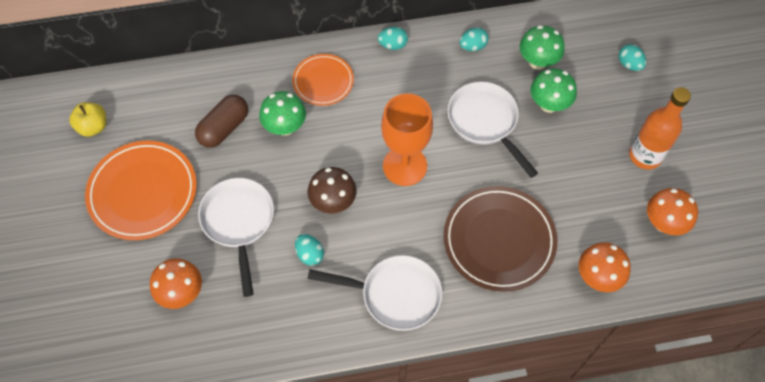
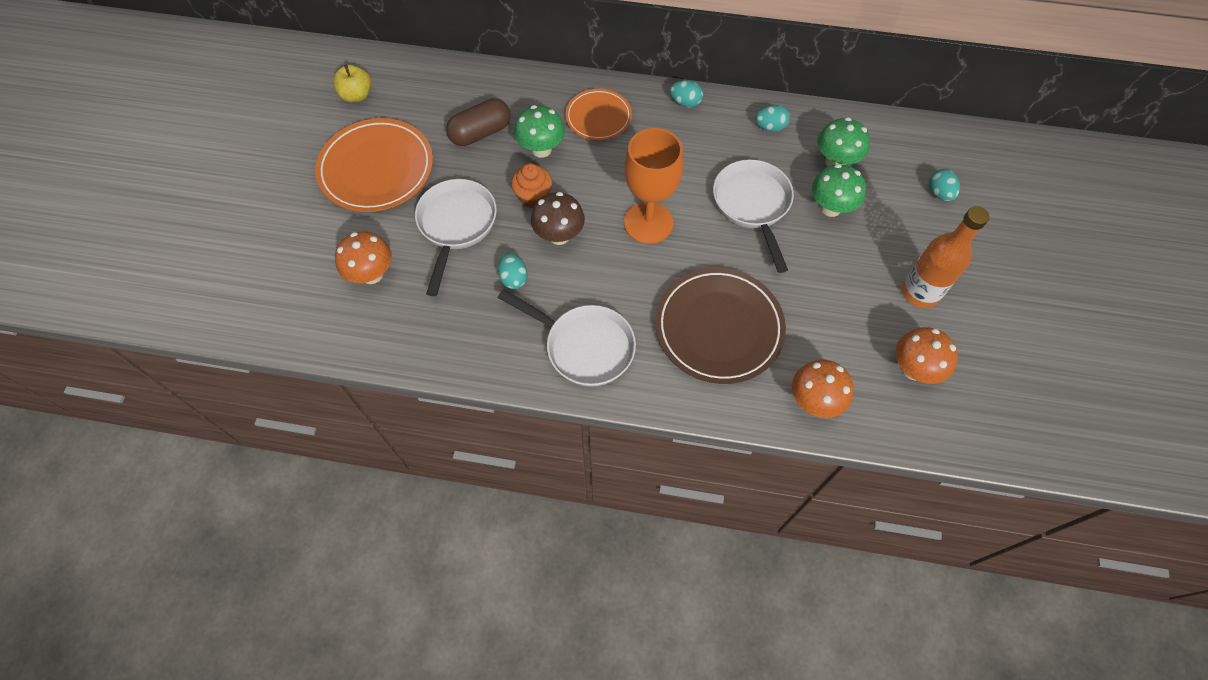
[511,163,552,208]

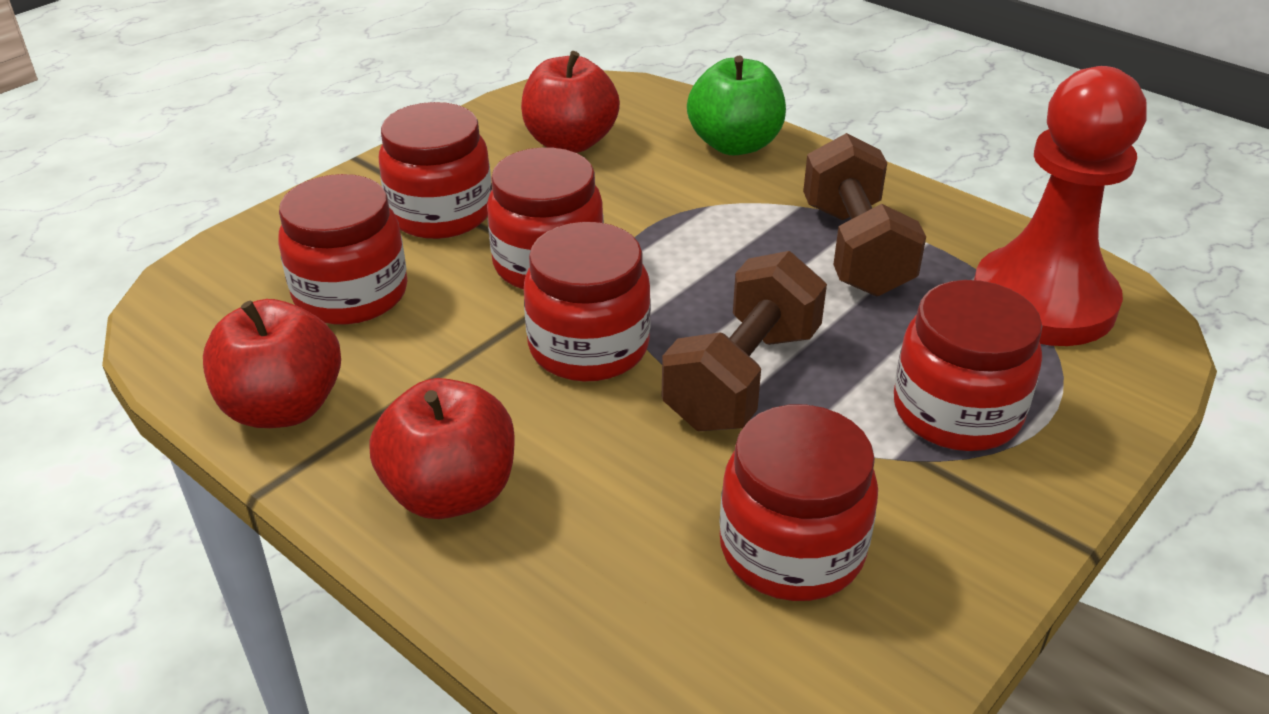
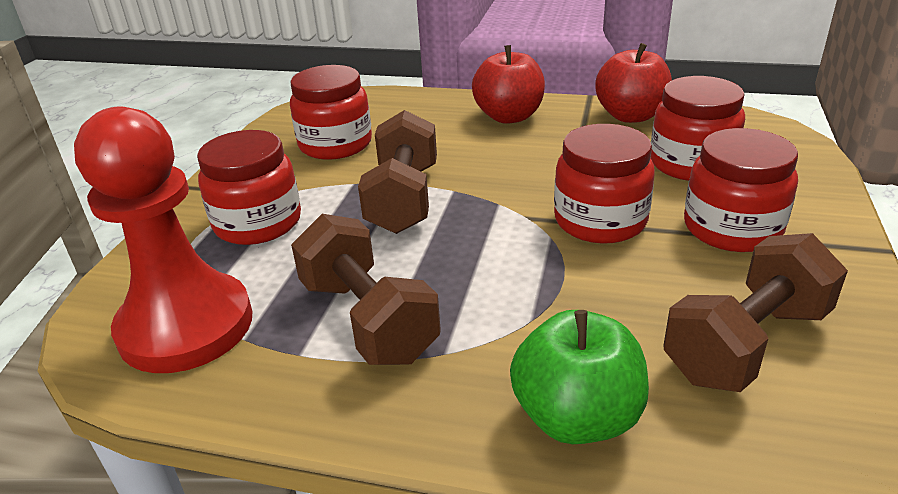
[663,233,848,392]
[524,222,651,382] (first image)

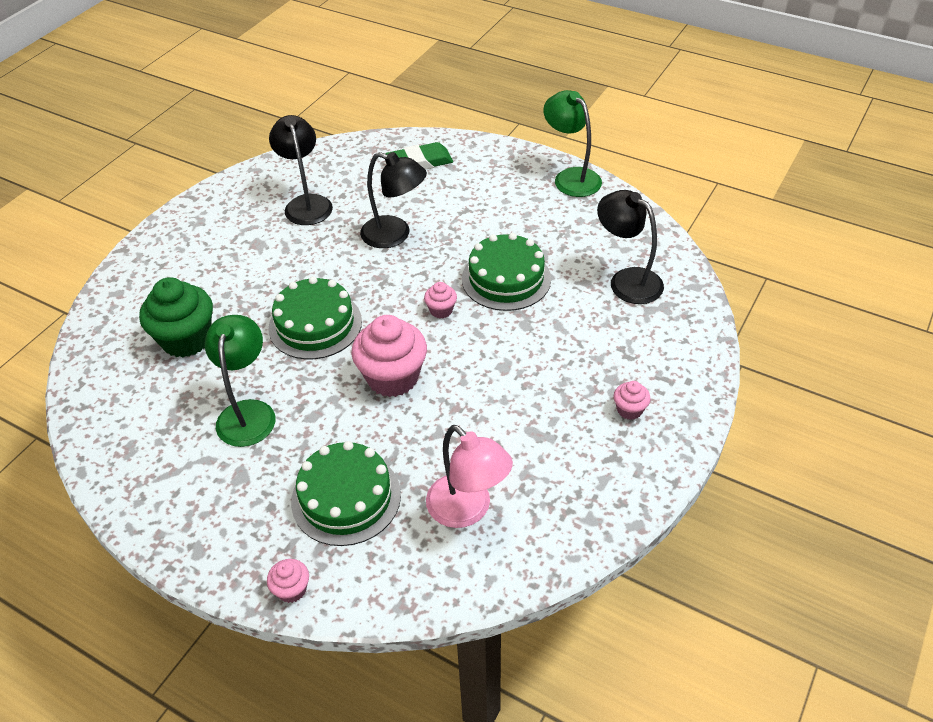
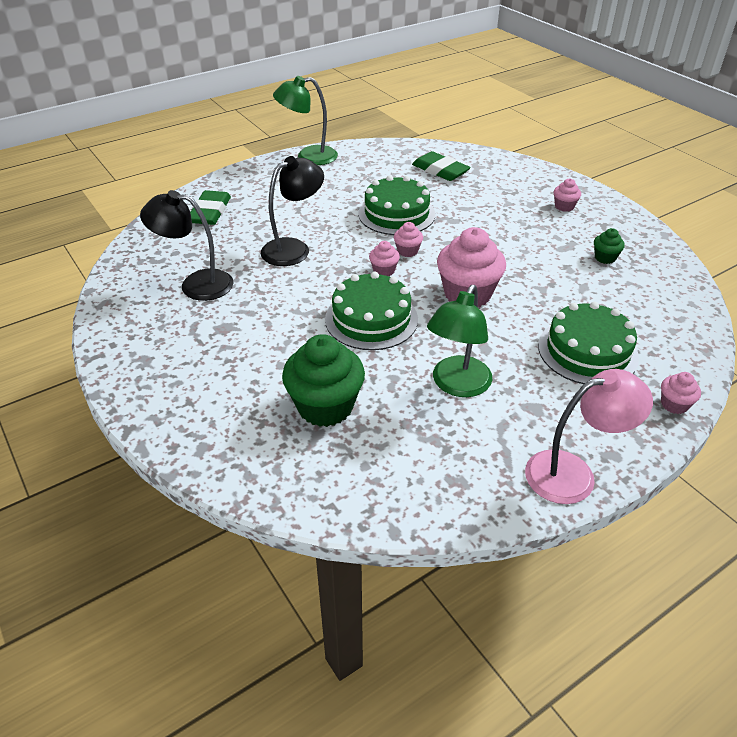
[412,151,471,181]
[427,285,492,397]
[525,369,653,504]
[594,228,625,264]
[369,241,400,276]

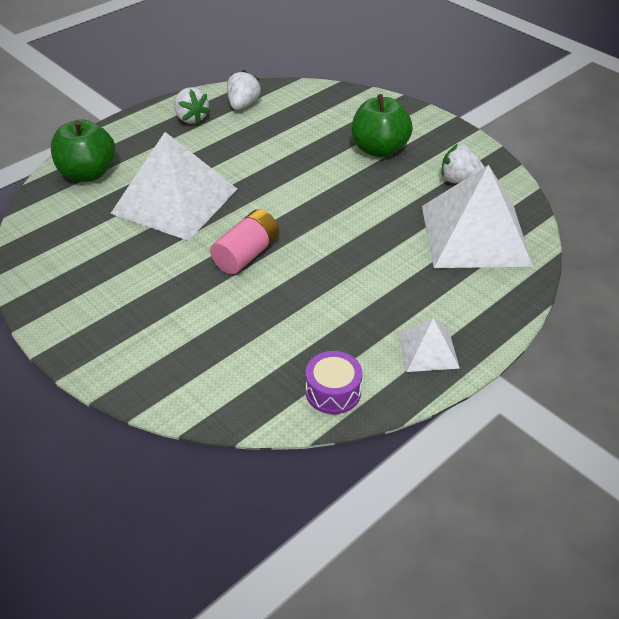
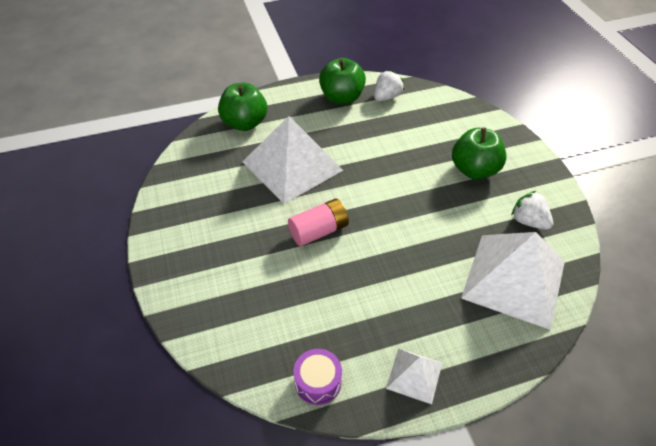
[319,58,366,104]

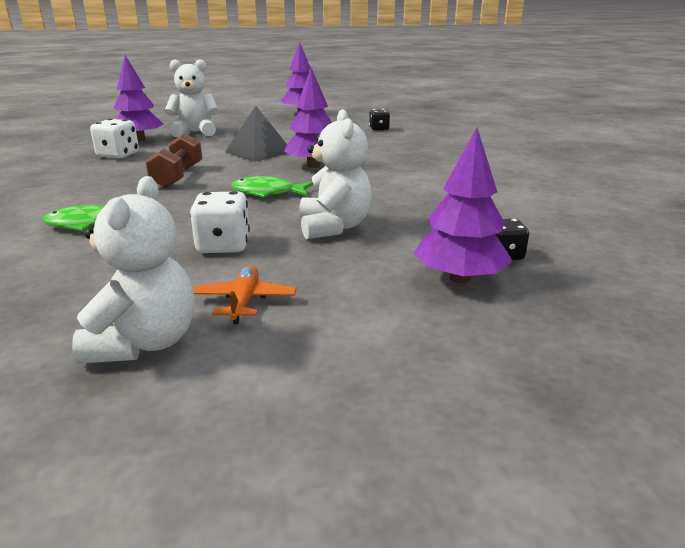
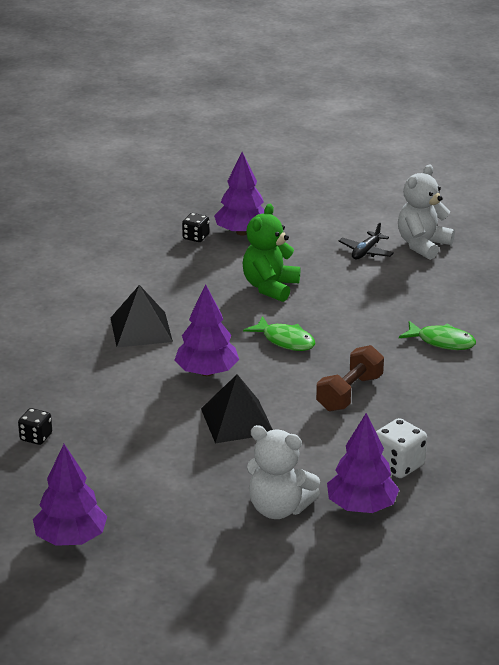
[243,204,300,302]
[190,191,250,253] (first image)
[339,222,394,259]
[111,285,173,348]

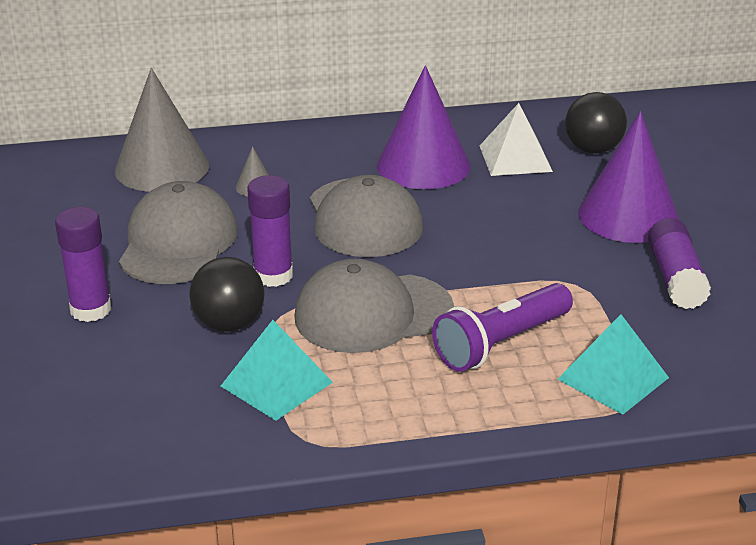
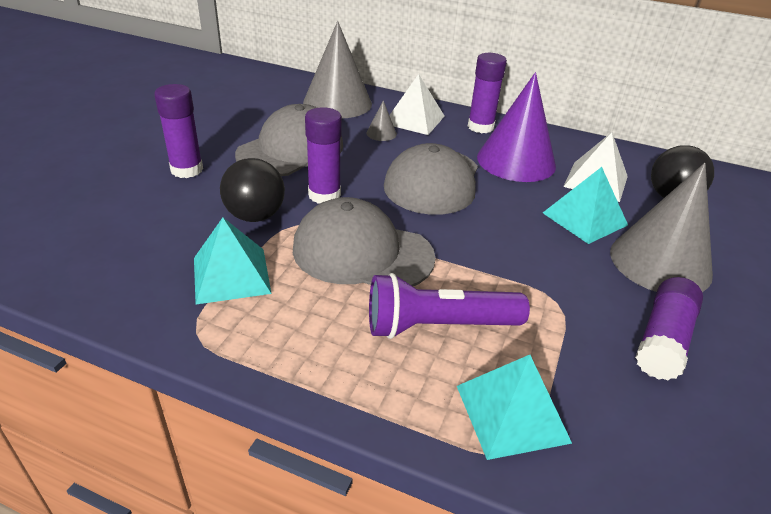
[610,163,713,292]
[468,53,507,133]
[389,74,444,135]
[543,167,628,244]

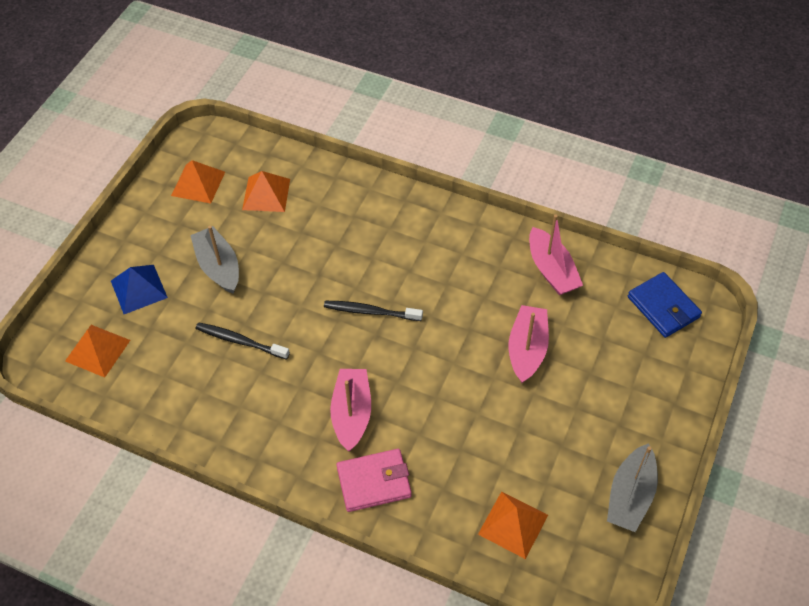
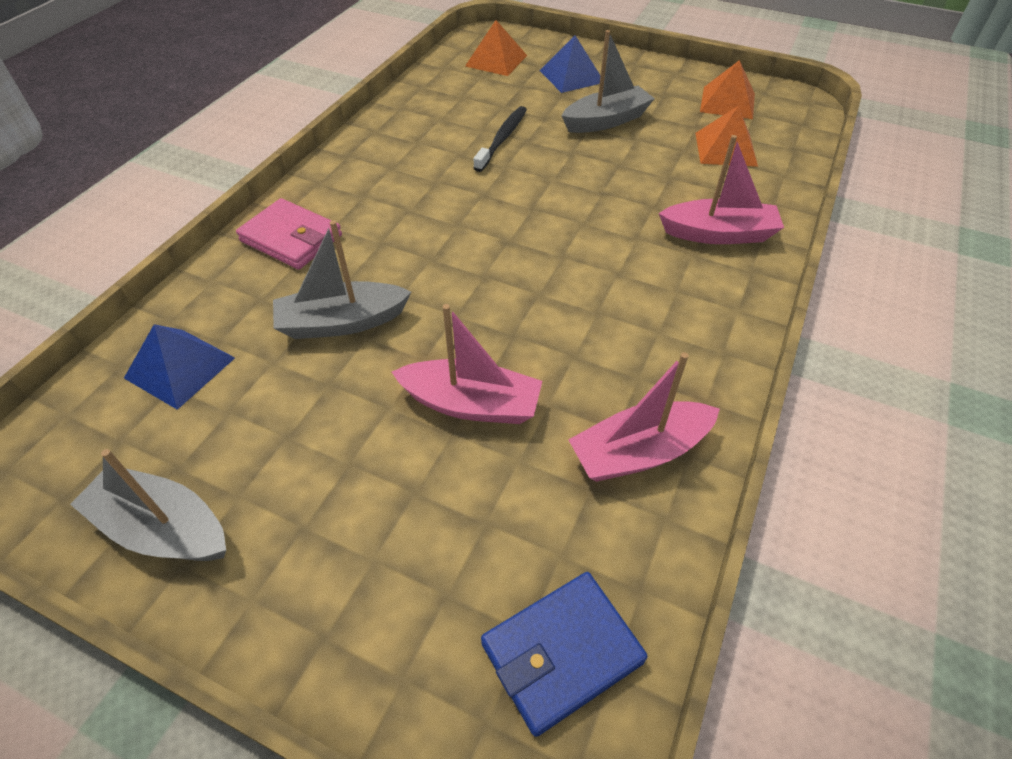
[324,301,423,321] (first image)
[659,135,784,244]
[236,198,342,270]
[124,324,235,410]
[273,220,411,339]

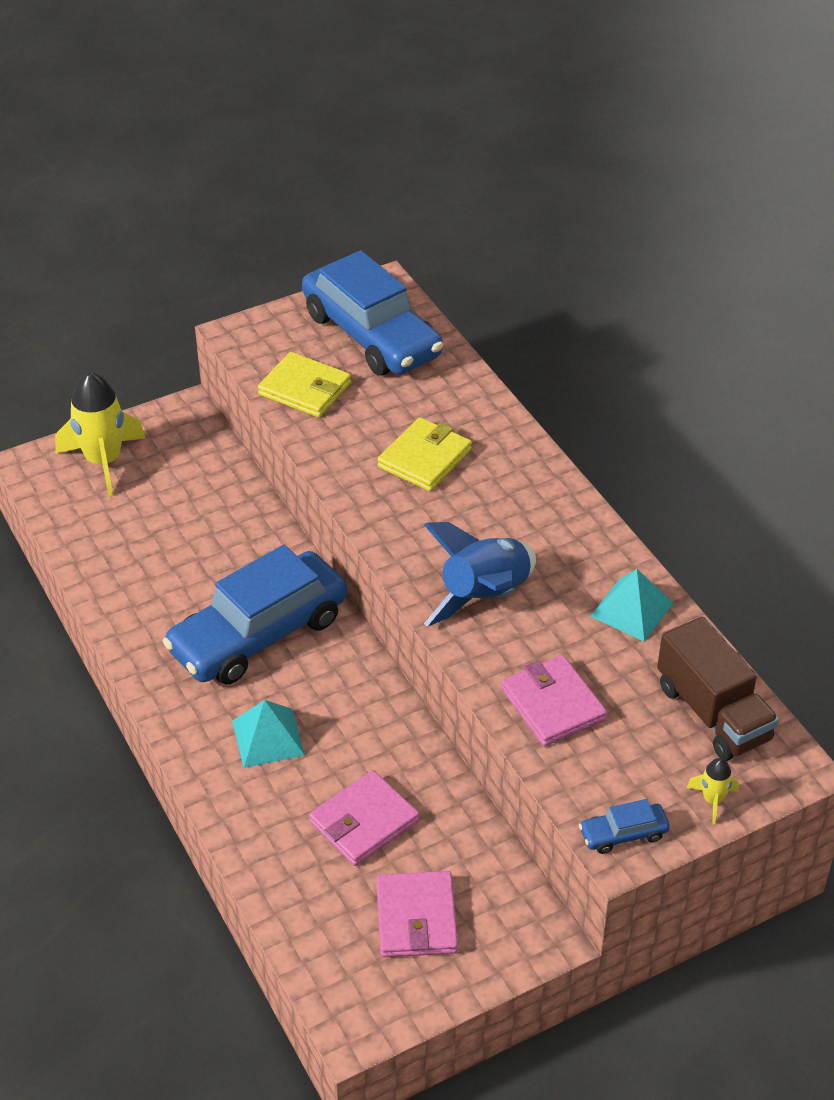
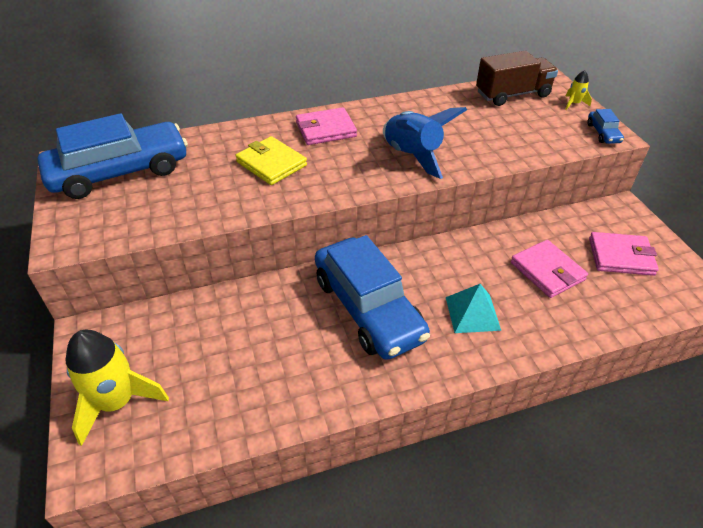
[258,352,351,418] (first image)
[590,569,673,642] (first image)
[296,107,357,145]

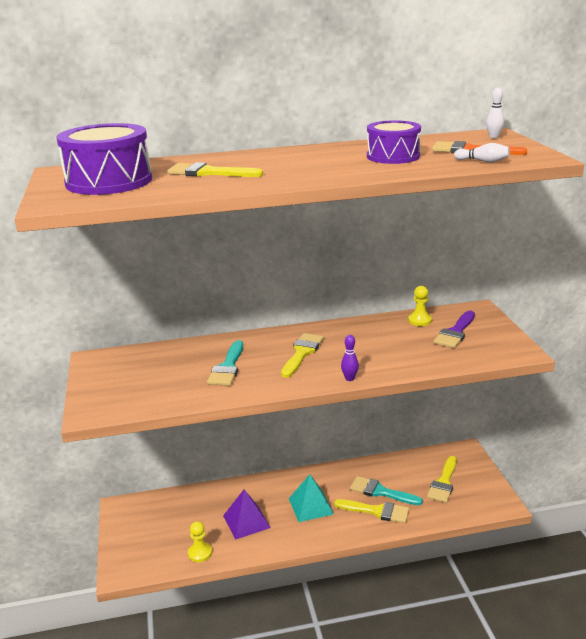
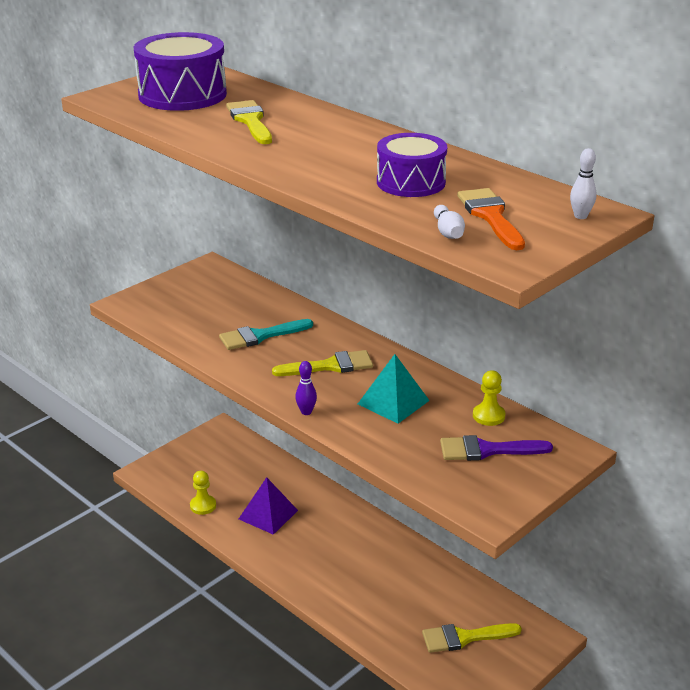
[358,354,430,424]
[350,476,423,505] (first image)
[334,499,409,523] (first image)

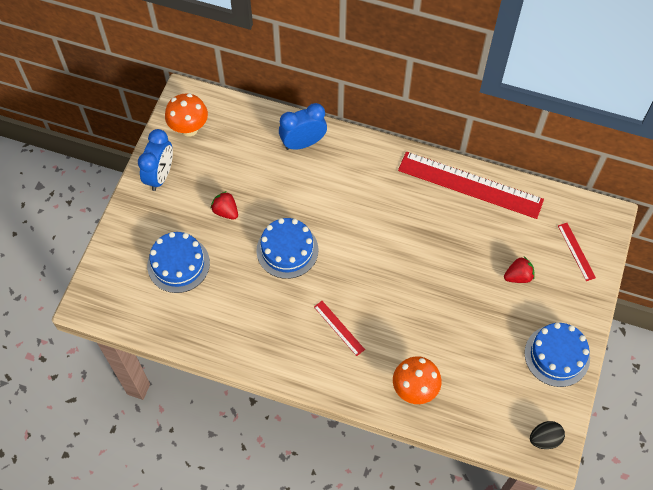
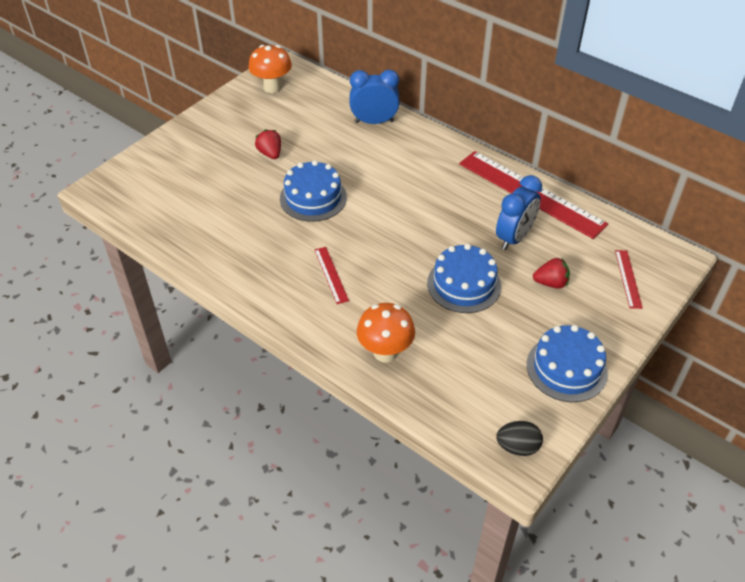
[496,175,542,250]
[427,244,501,313]

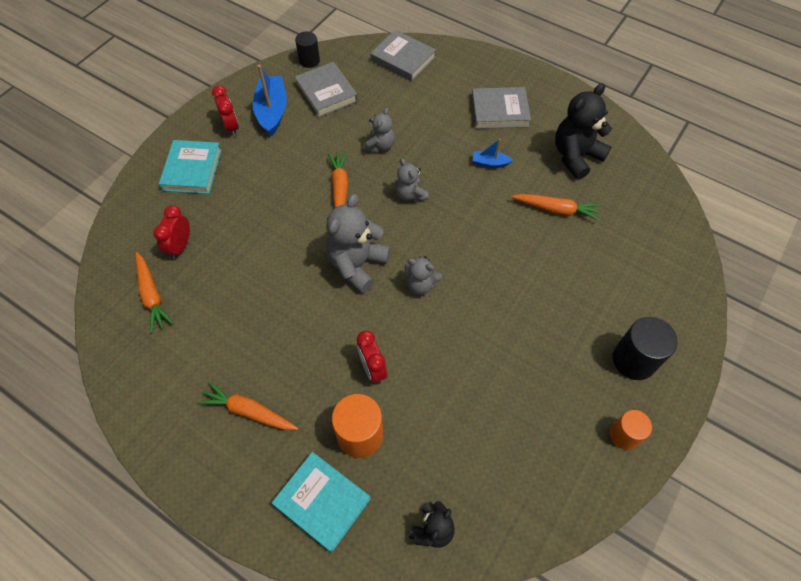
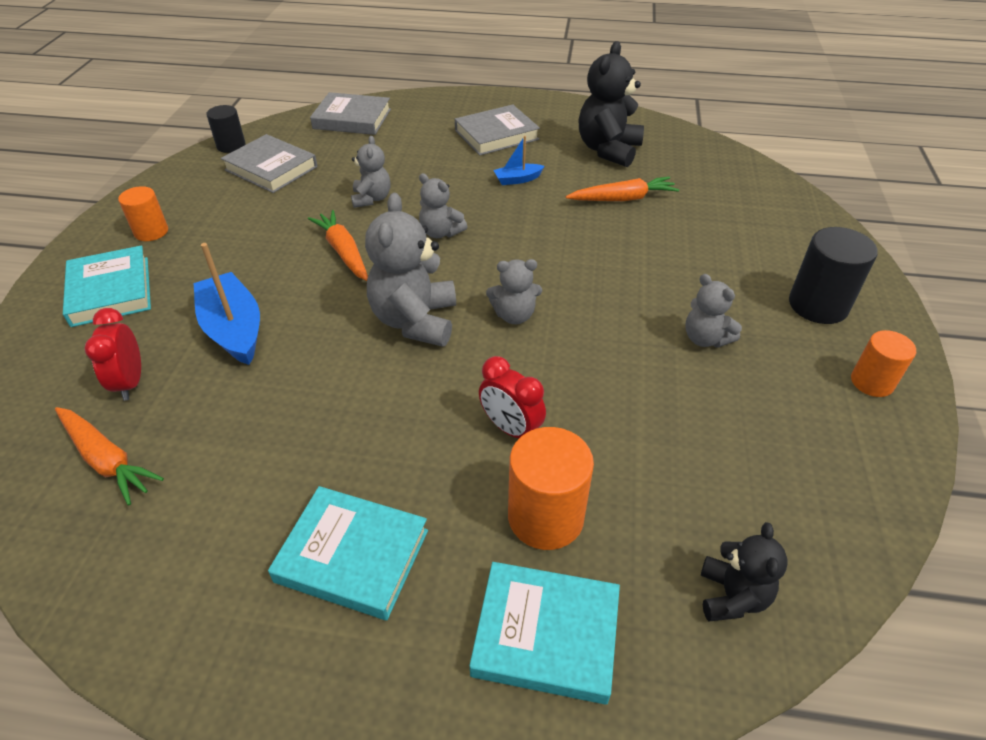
[193,243,260,365]
[118,186,168,241]
[268,486,428,620]
[685,274,742,348]

